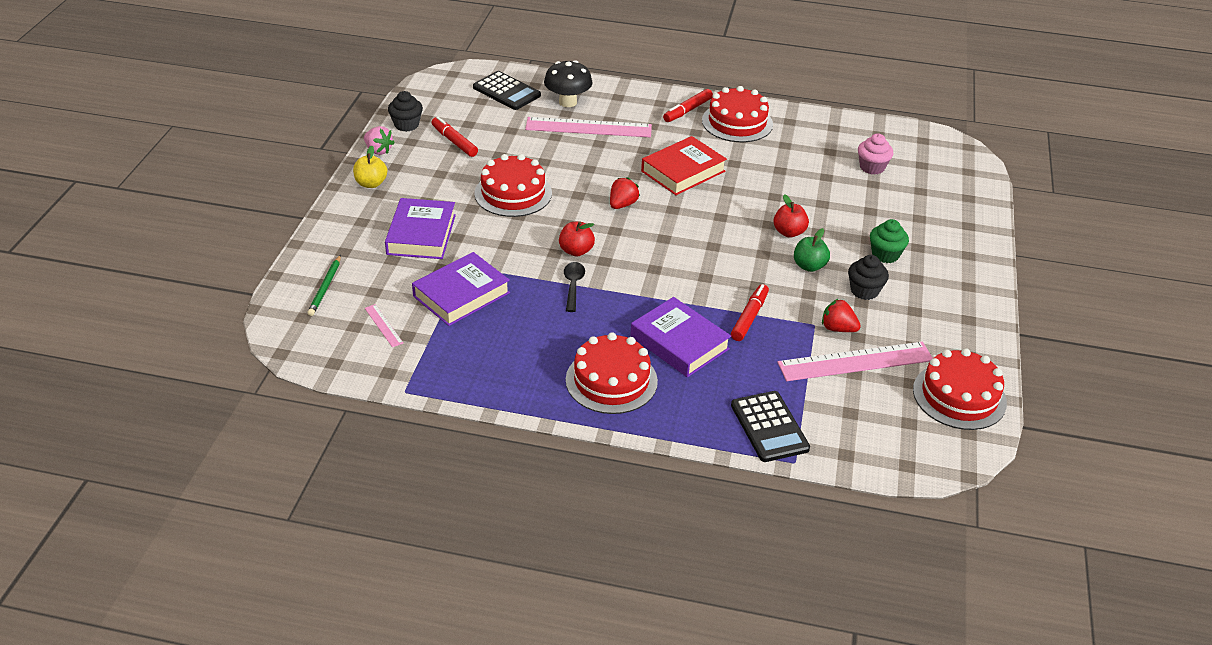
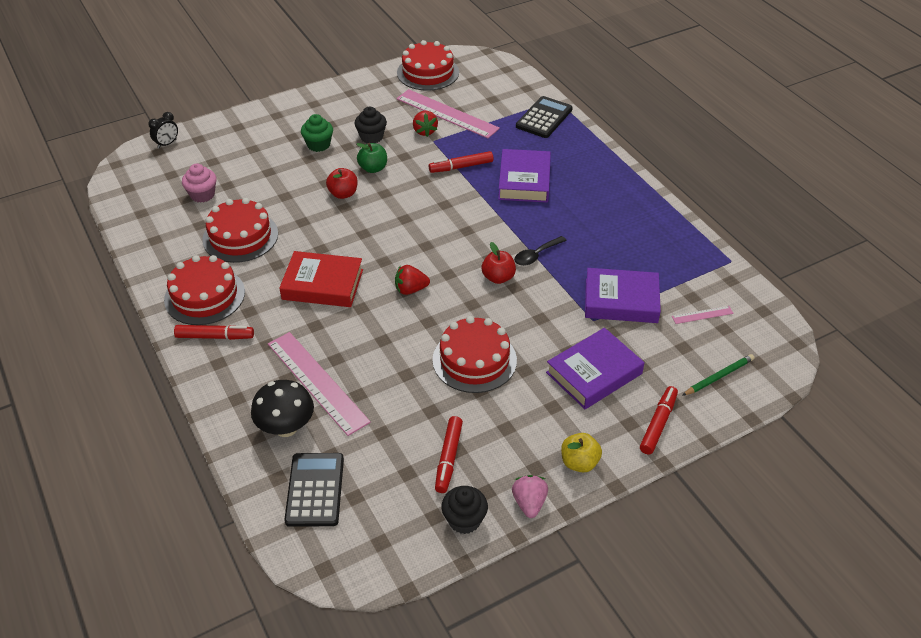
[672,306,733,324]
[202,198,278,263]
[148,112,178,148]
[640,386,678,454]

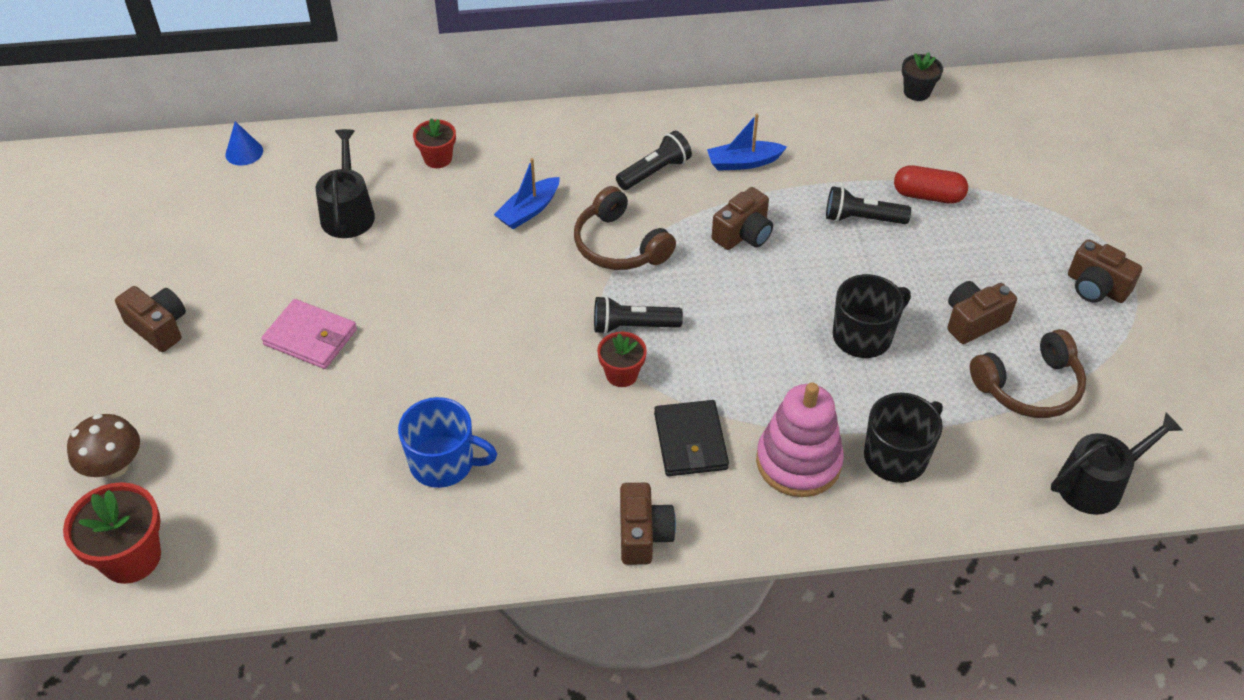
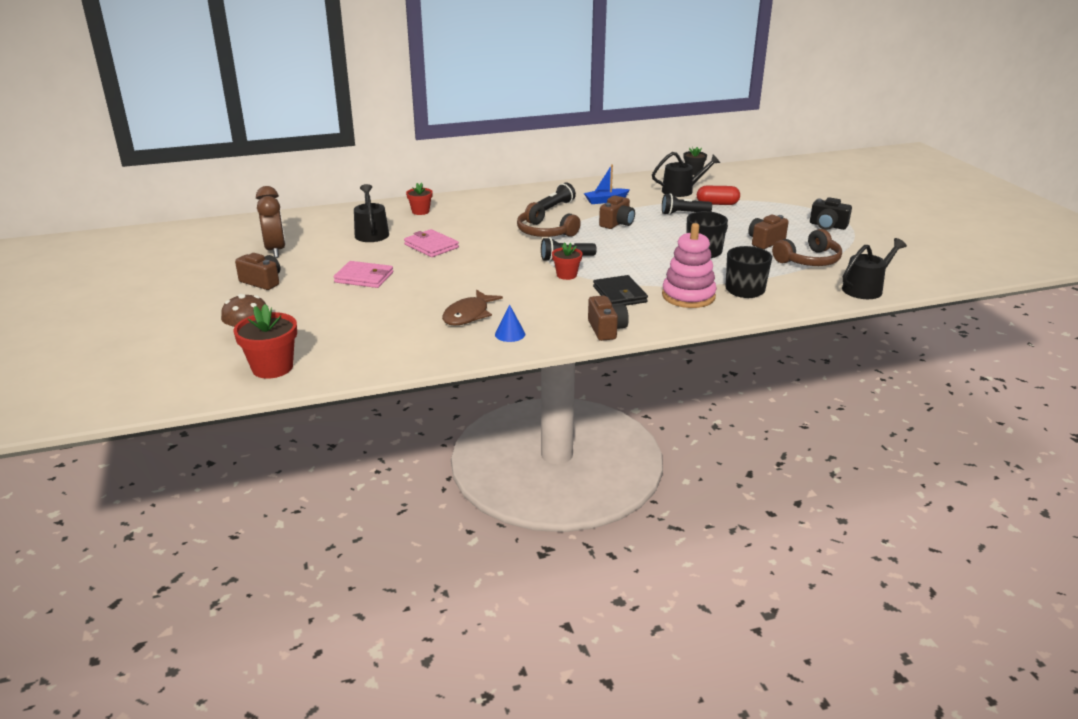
[495,304,525,342]
[494,158,560,229] (first image)
[810,197,852,230]
[442,290,503,326]
[652,152,720,197]
[256,186,286,258]
[404,229,459,257]

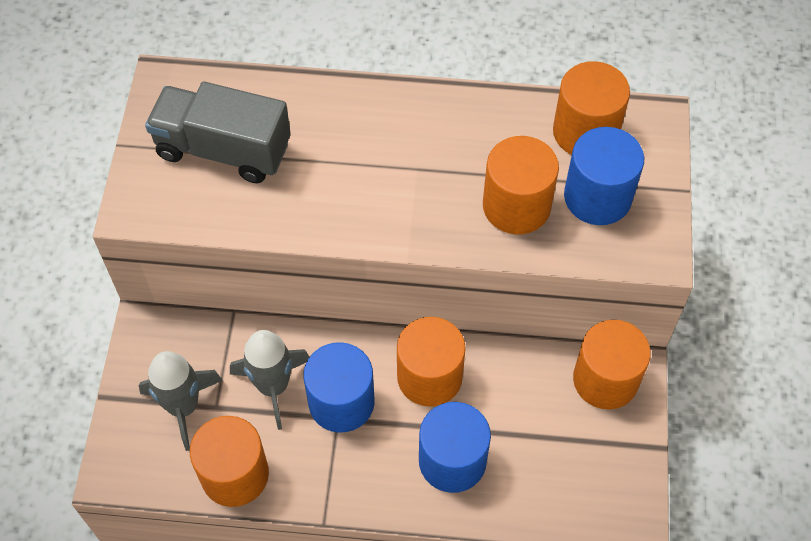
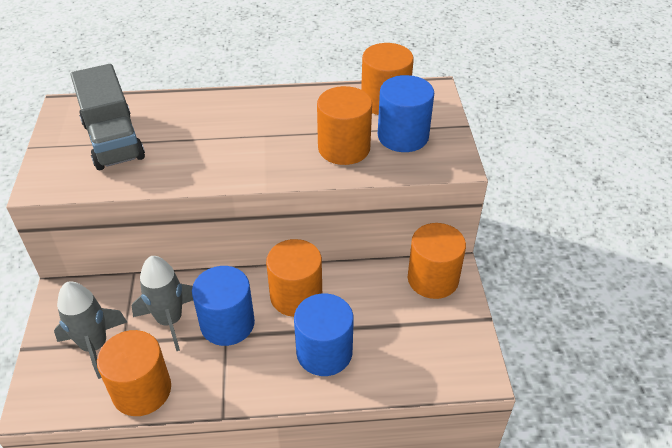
[71,64,145,170]

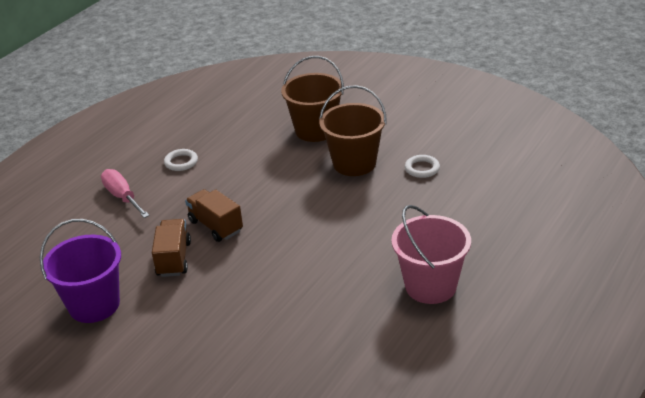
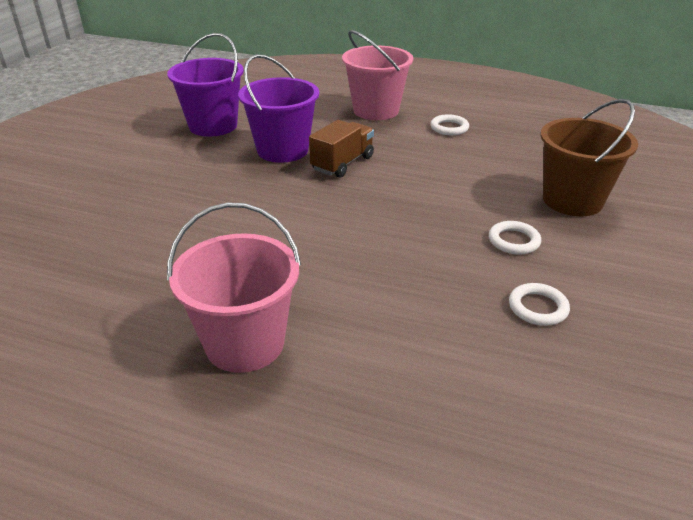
[489,221,541,255]
[342,30,413,120]
[238,54,319,163]

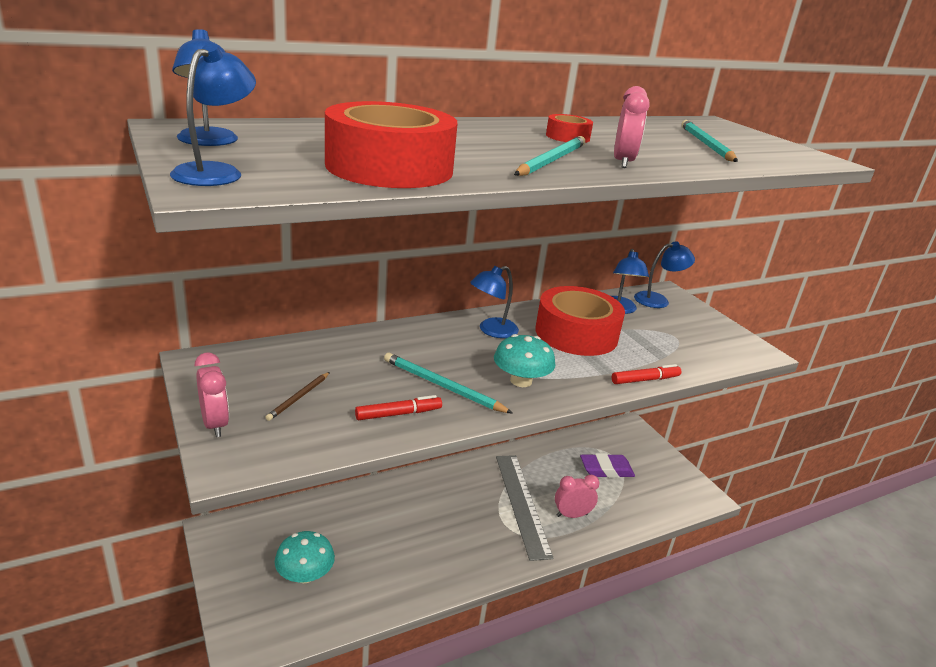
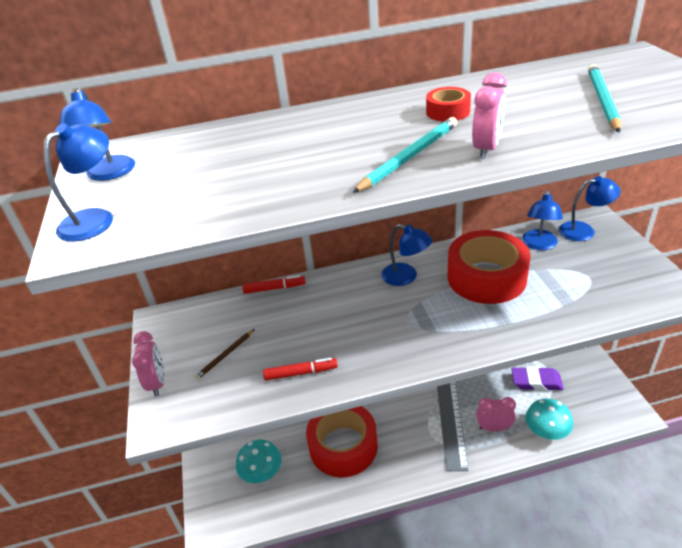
[306,406,378,478]
[381,224,433,286]
[525,398,573,440]
[384,353,513,414] (first image)
[242,275,306,294]

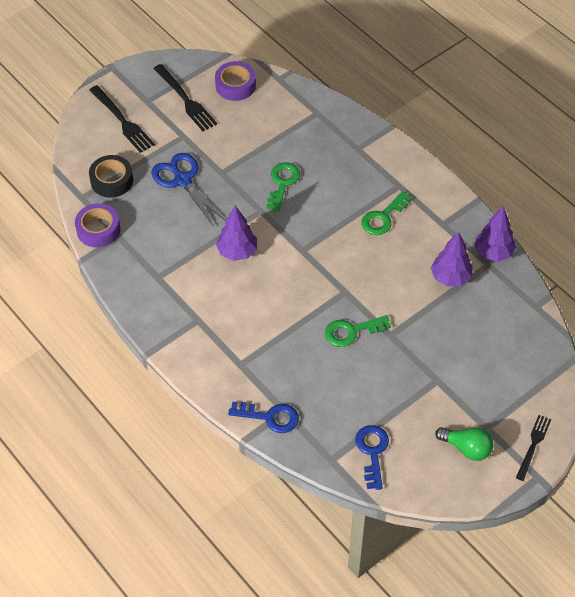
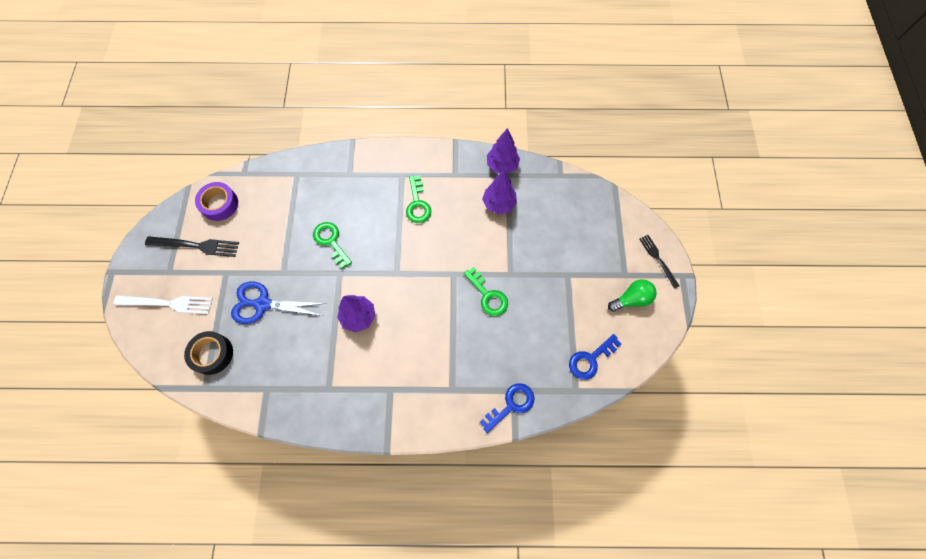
[114,295,213,314]
[75,203,120,247] (first image)
[464,267,508,316]
[569,334,621,380]

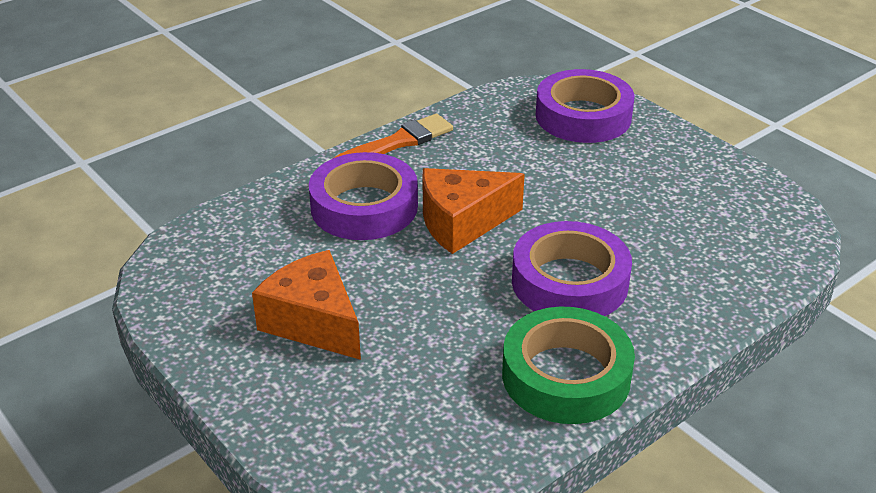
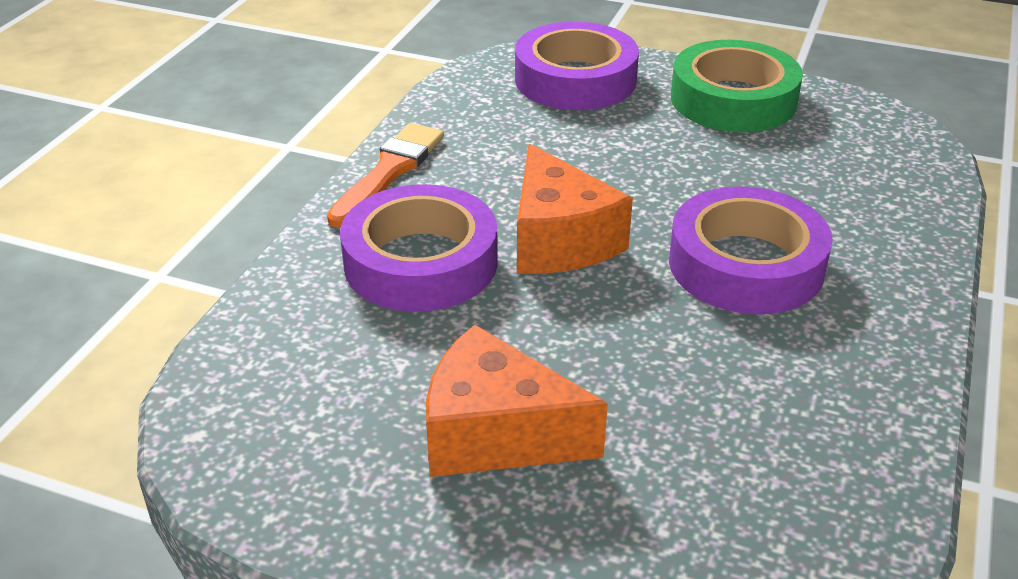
[517,144,633,274]
[671,40,803,132]

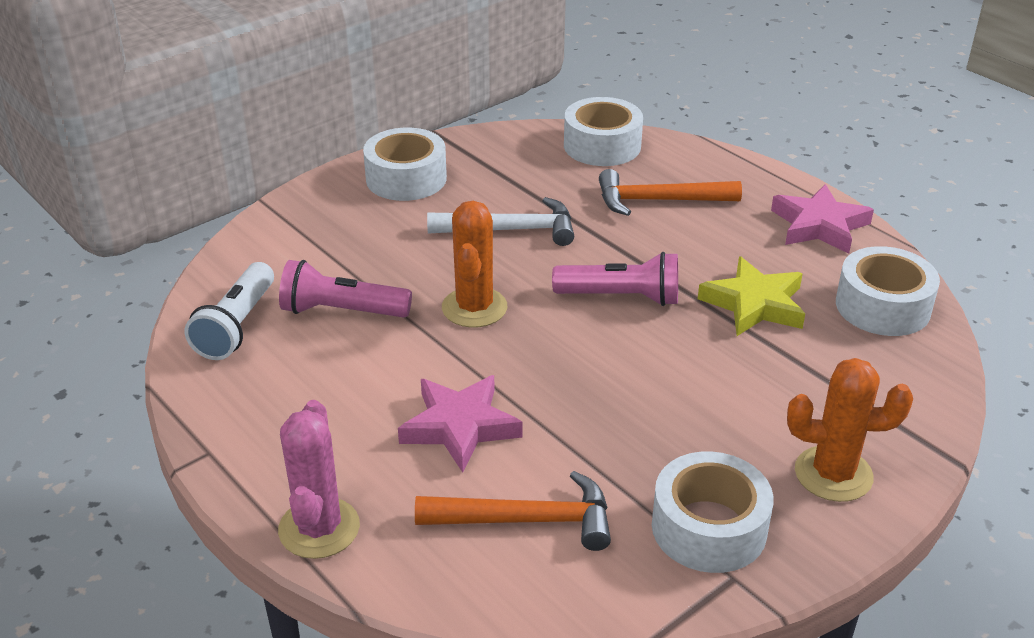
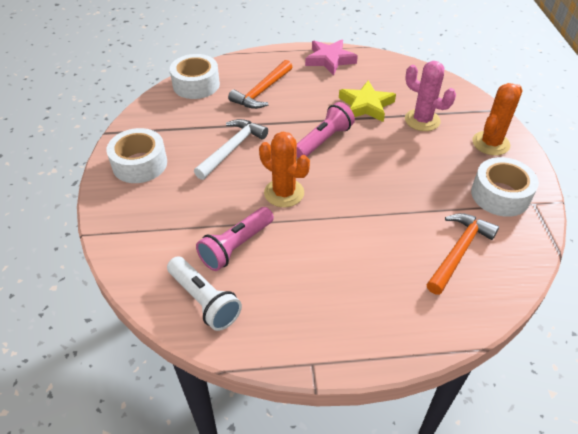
[836,246,940,336] (first image)
[398,375,522,473] (first image)
[405,61,456,131]

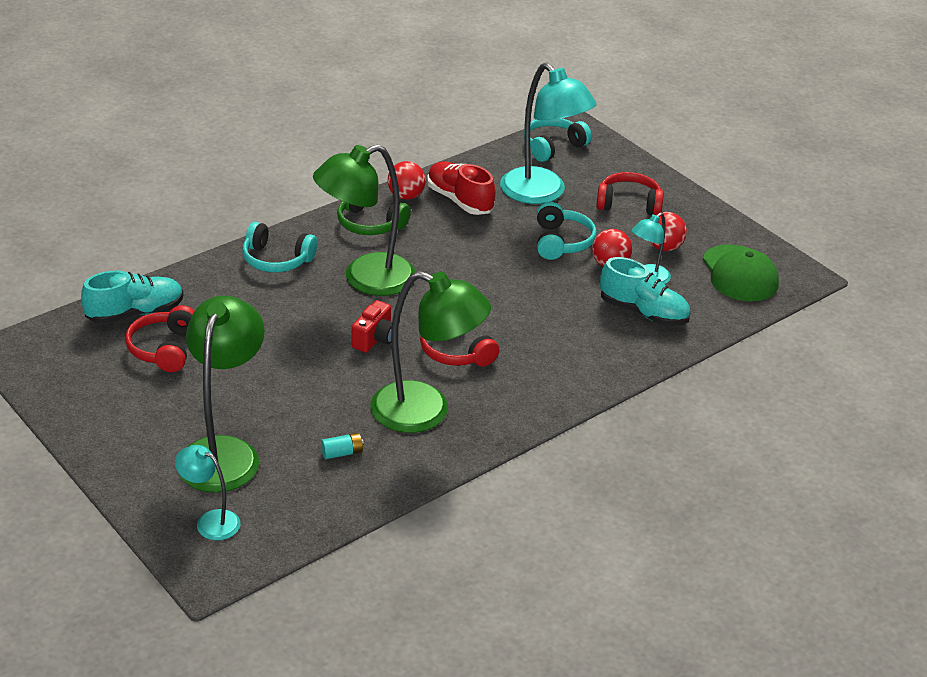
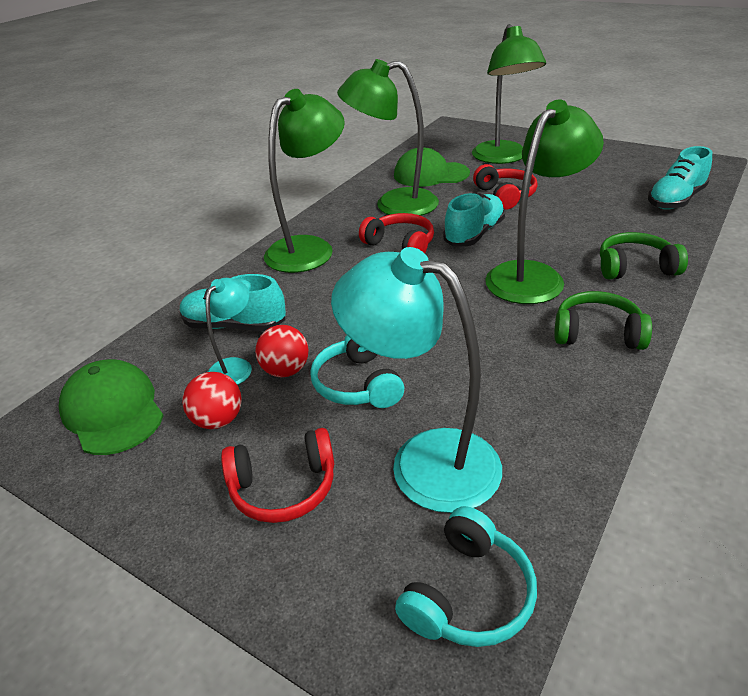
[387,161,426,200] (first image)
[427,162,496,215] (first image)
[600,232,688,280]
[443,193,505,246]
[473,164,538,210]
[394,147,470,187]
[175,445,240,540] (first image)
[264,89,345,273]

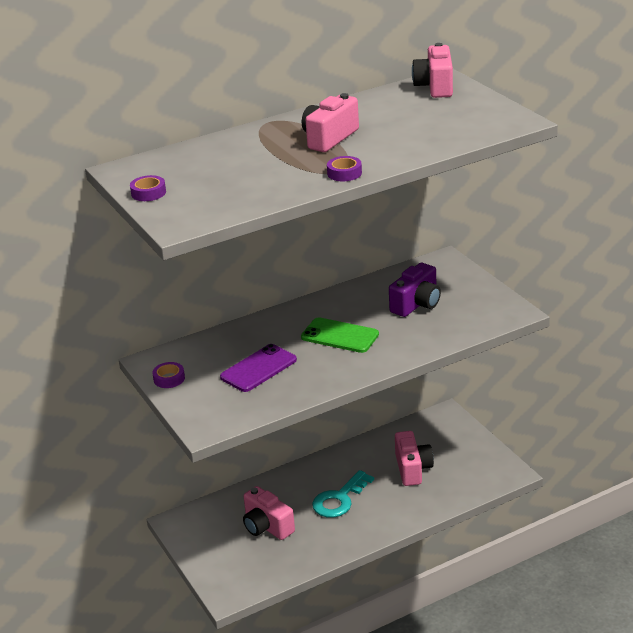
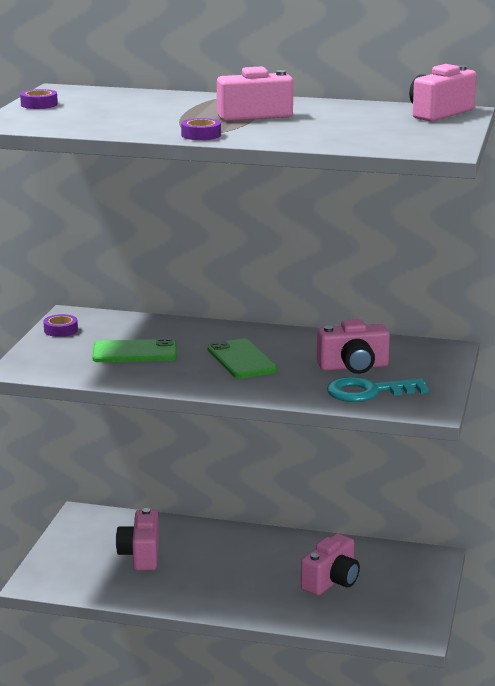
[317,319,390,374]
[92,338,177,362]
[327,377,429,402]

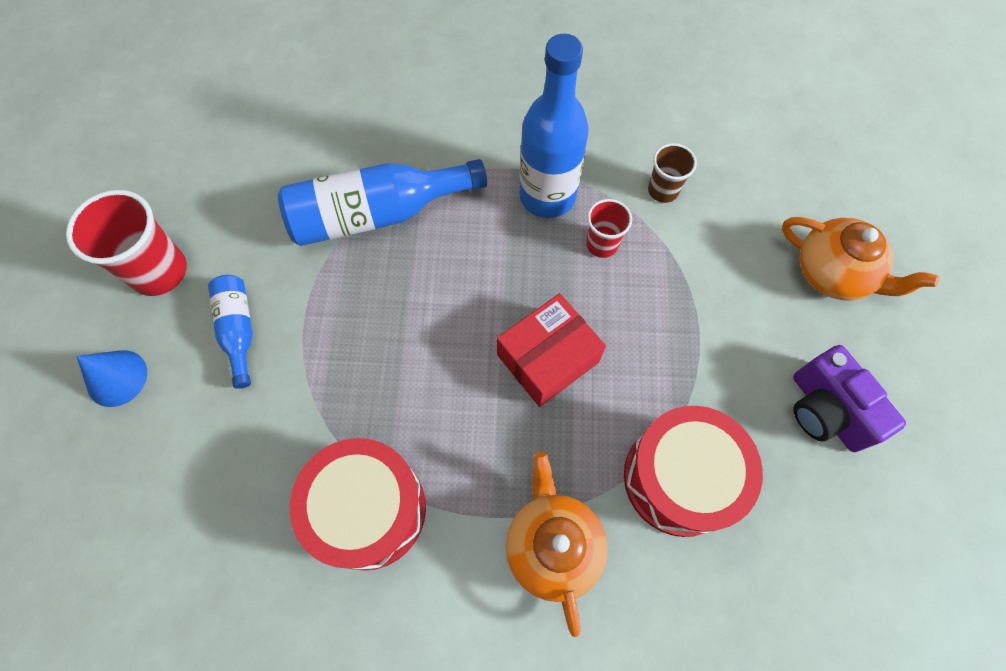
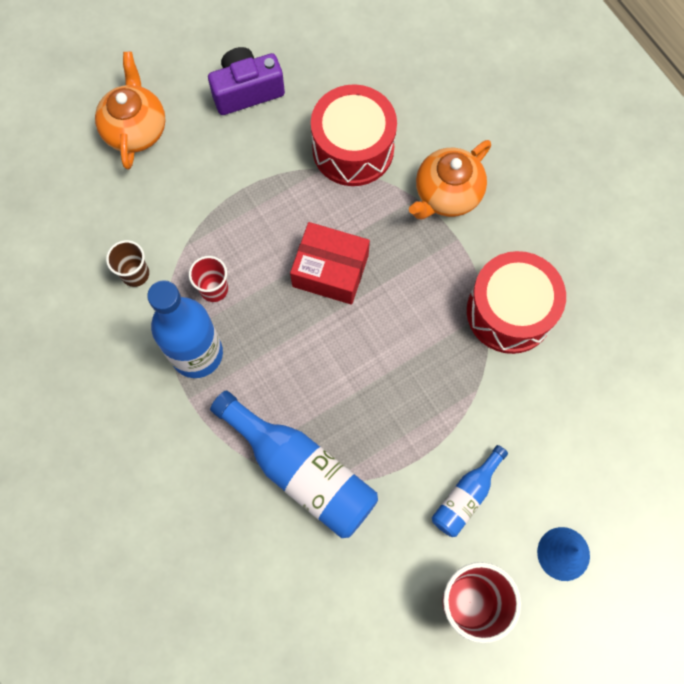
[208,47,285,115]

